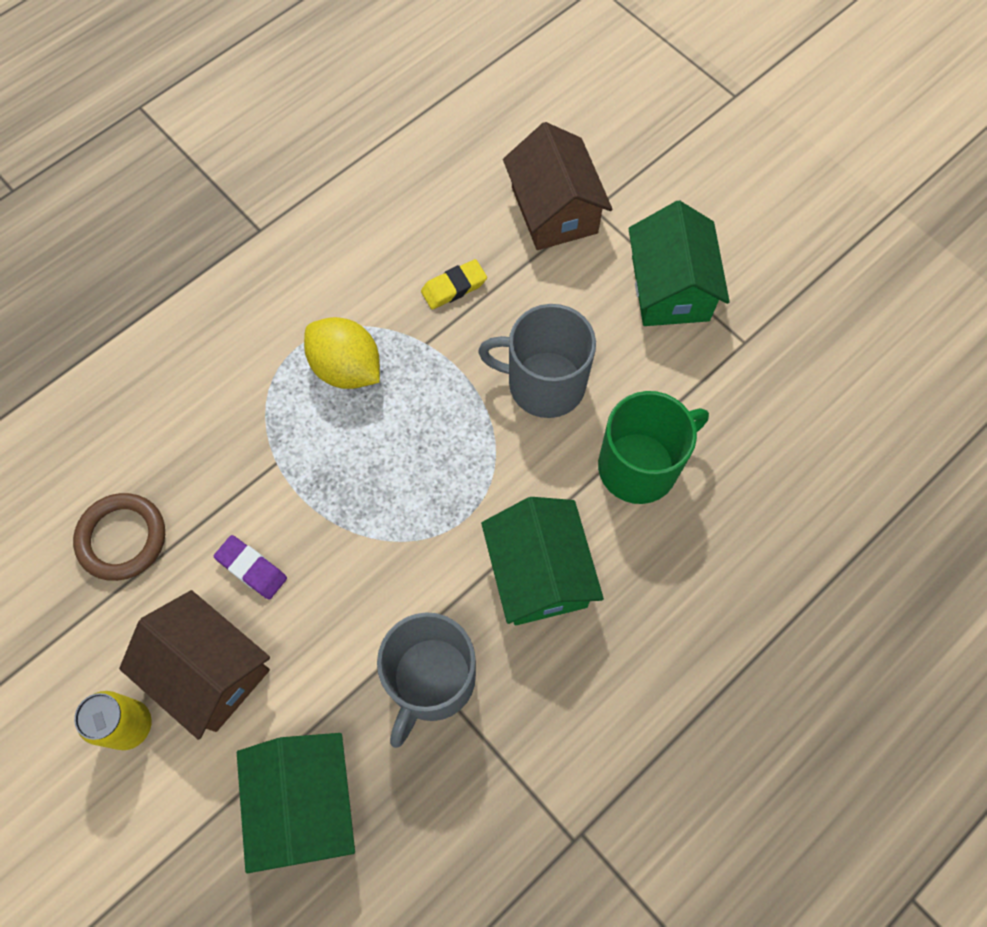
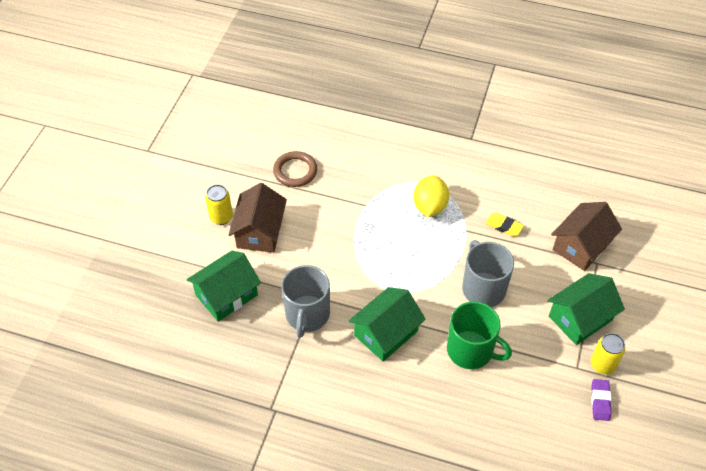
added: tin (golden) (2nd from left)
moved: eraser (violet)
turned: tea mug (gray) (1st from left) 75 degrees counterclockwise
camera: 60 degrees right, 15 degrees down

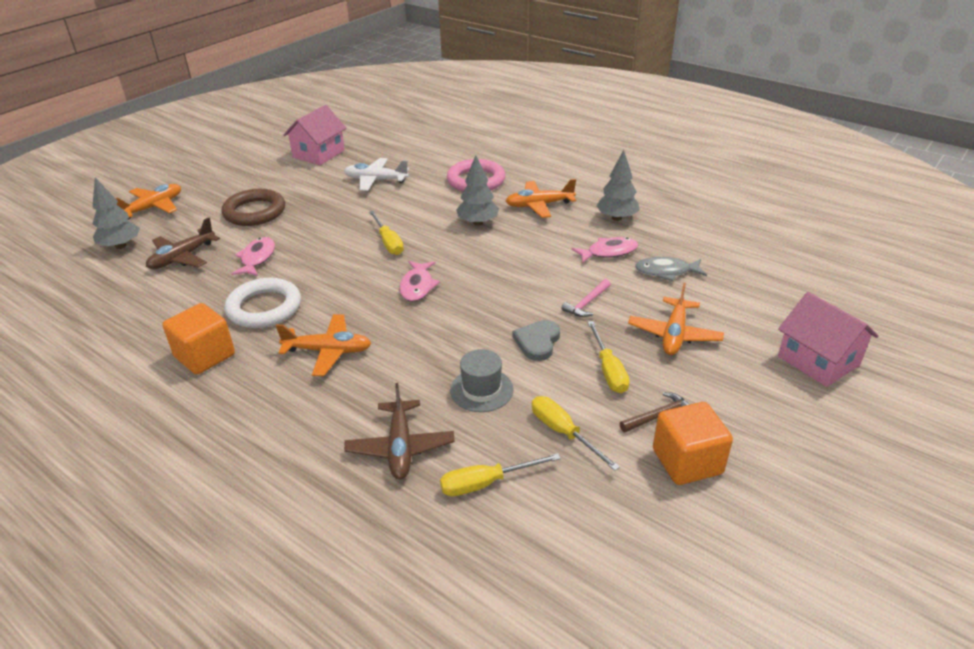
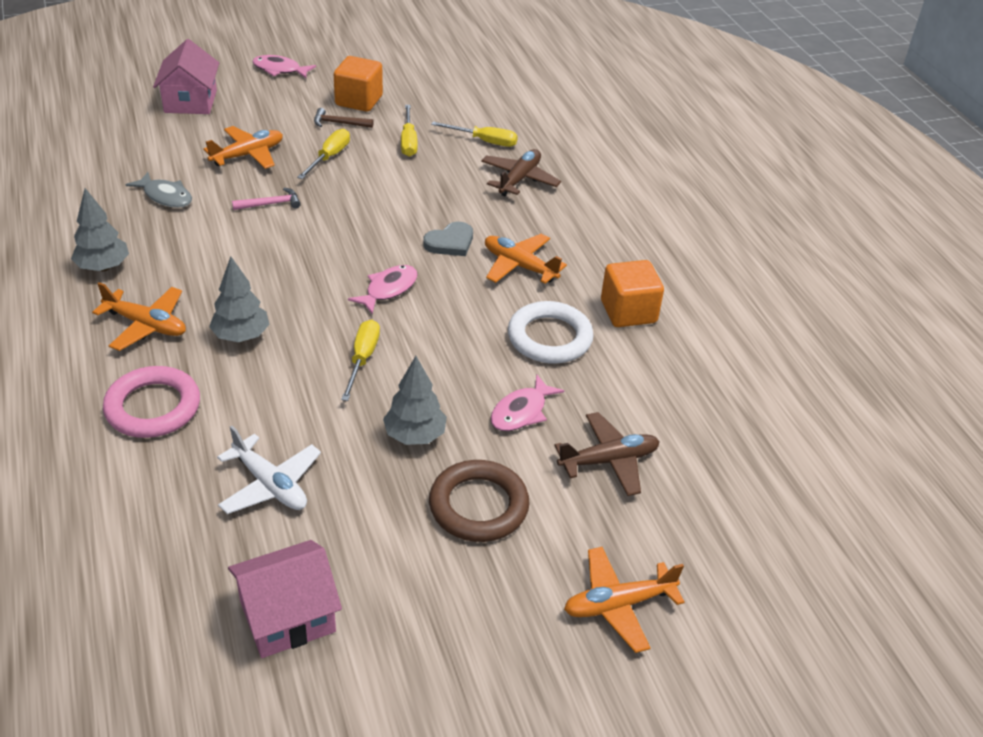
removed: top hat (gray)
moved: tree (gray) (1st from left in the first image) to tree (gray) (3rd from left); fish figure (rosy) (3rd from left in the first image) to fish figure (rosy) (1st from left); heart (gray)
camera: 150 degrees left, 5 degrees up

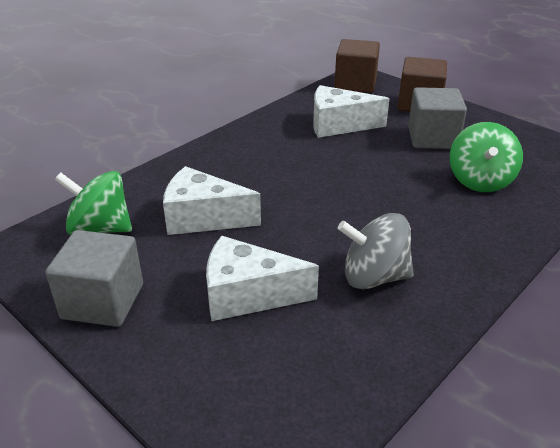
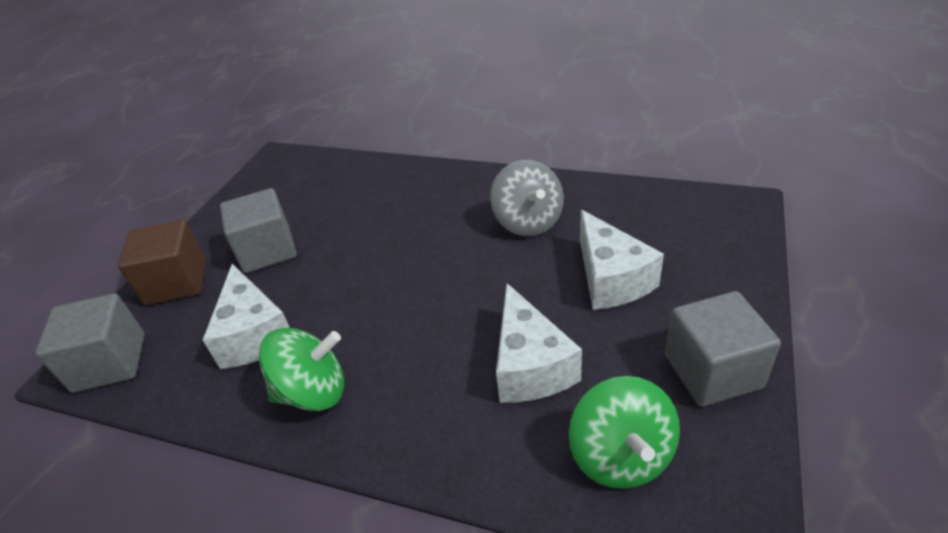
moved: toy top (emerald) (2nd from left in the first image) to toy top (emerald) (1st from left)
recoloured: cube (brown) (1st from left) to cube (gray) (1st from left)
camera: 110 degrees left, 5 degrees up

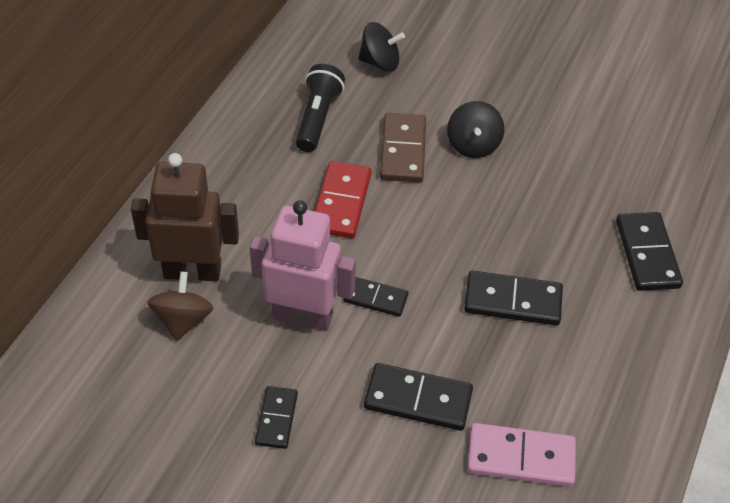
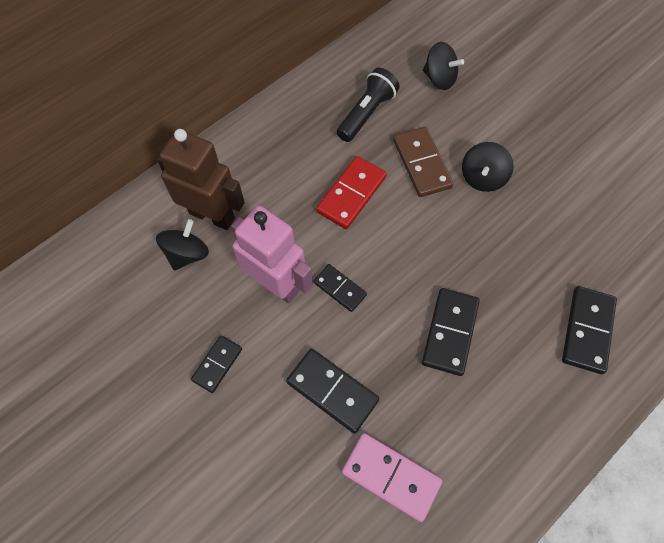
recoloured: toy top (brown) to toy top (ebony) (1st from left)
turned: domino (brown) 45 degrees counterclockwise; domino (ebony) (4th from left) 75 degrees clockwise
camera: 25 degrees right, 15 degrees up

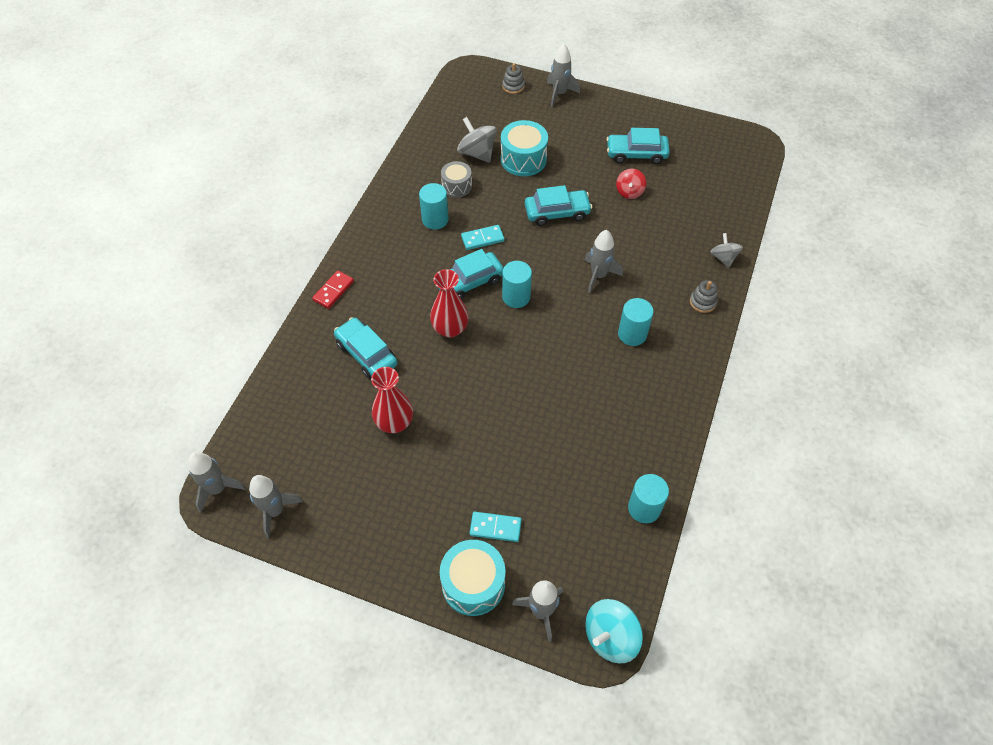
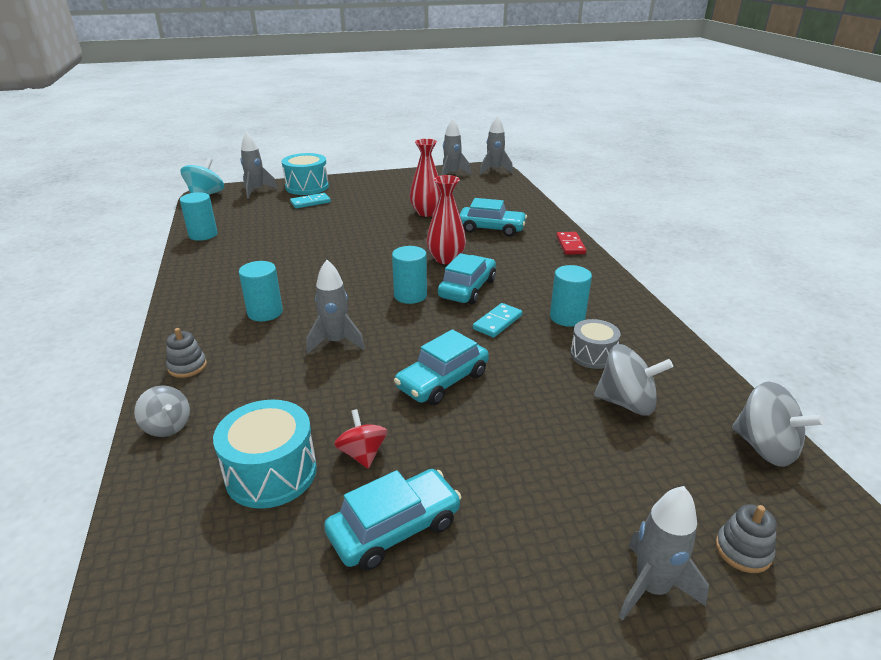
added: toy top (gray) (3rd from left)
moved: drum (aqua) (2nd from left in the first image) to drum (aqua) (1st from left)
camera: 145 degrees right, 25 degrees down

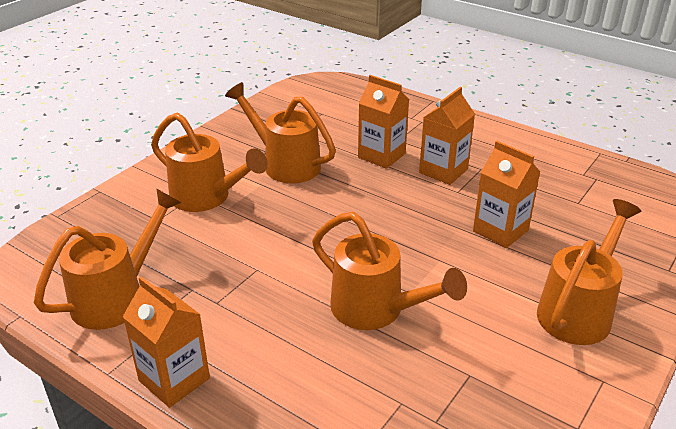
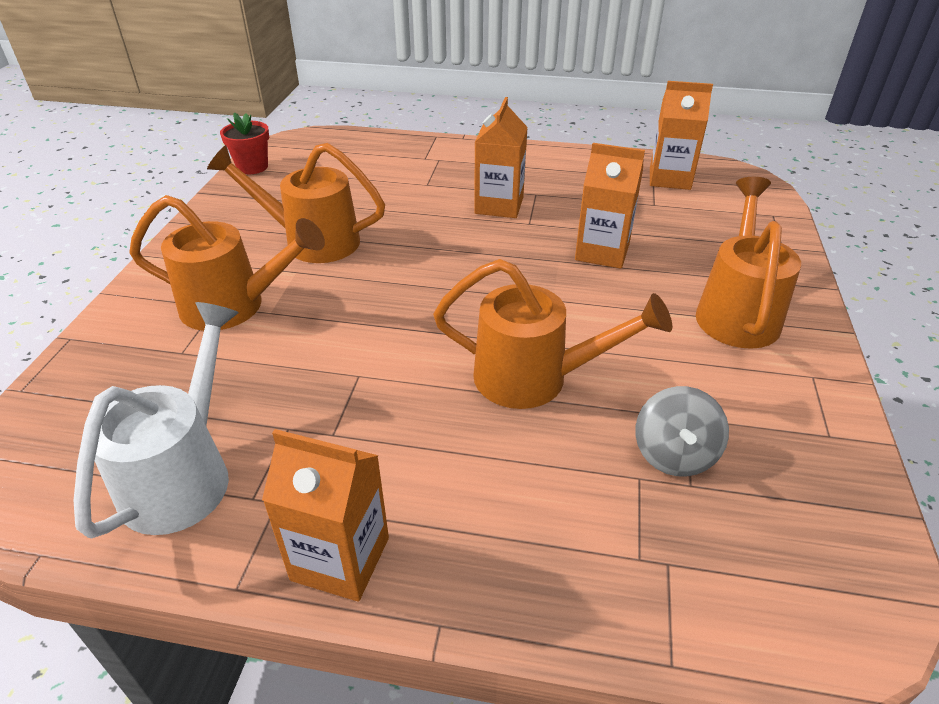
added: plant pot (scarlet); toy top (gray)
moved: juice carton (orange) (2nd from left in the first image) to juice carton (orange) (4th from left)
recoloured: sprinkling can (orange) (1st from left) to sprinkling can (white)
camera: 25 degrees left, 5 degrees up

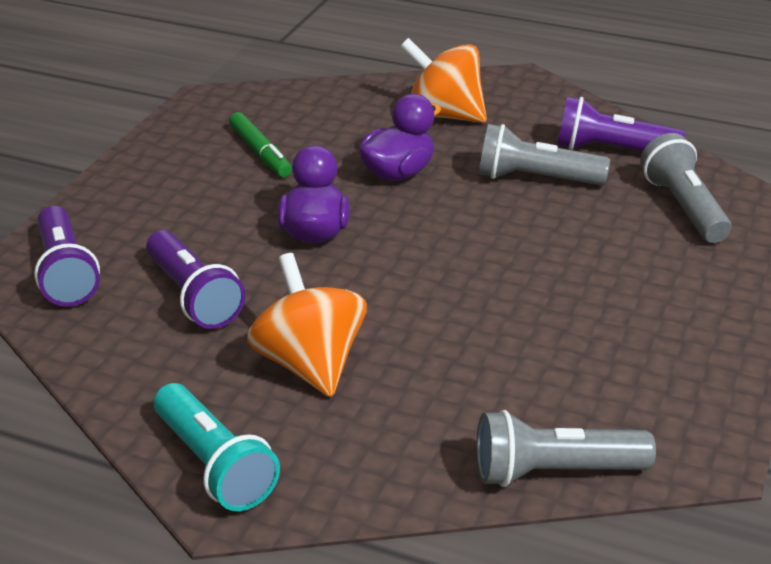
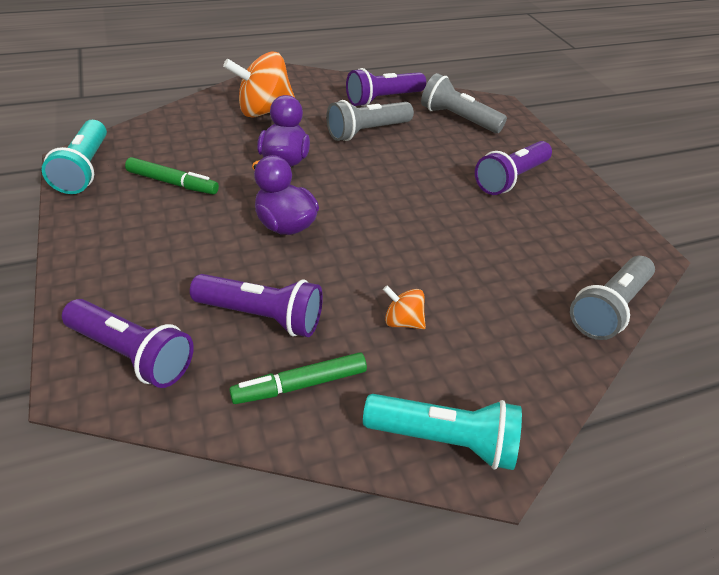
added: torch (aqua) (1st from left); torch (violet) (4th from left); marker pen (emerald) (2nd from left)
resized: toy top (orange) (1st from left in the first image) x0.49
camera: 45 degrees left, 10 degrees up

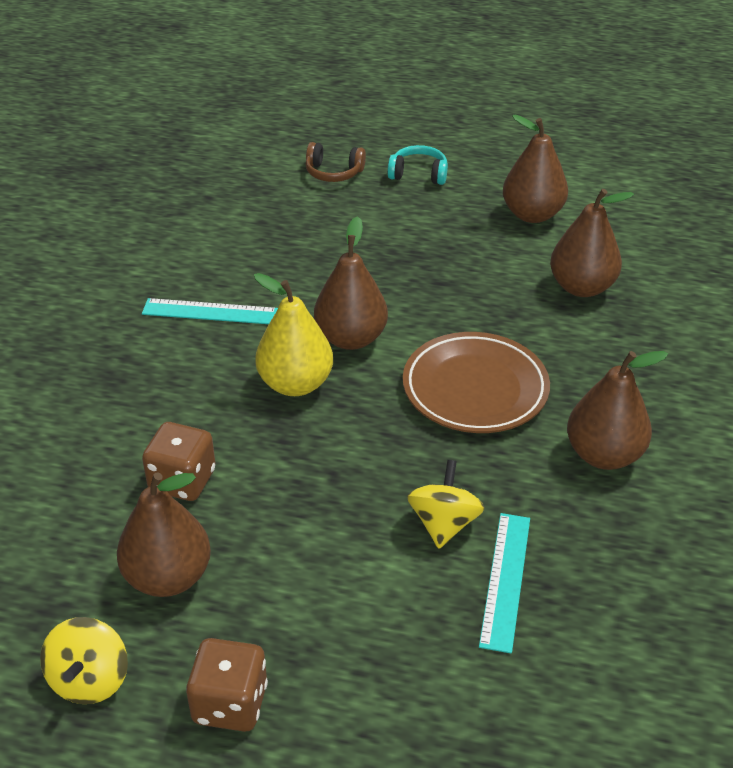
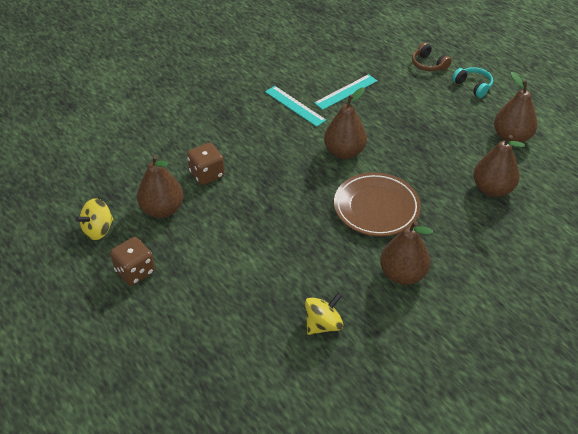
removed: toy pear (golden)
moved: toy top (golden) (2nd from left); straightedge (aqua) (2nd from left)
camera: 40 degrees right, 5 degrees up

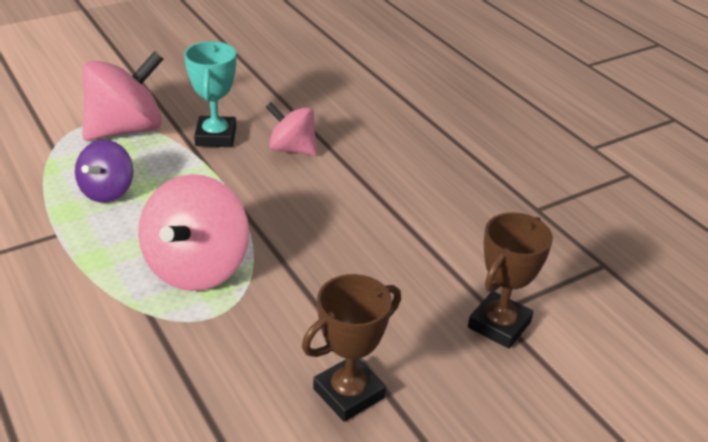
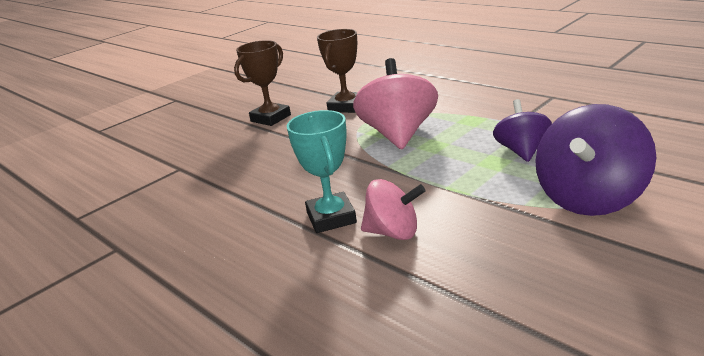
moved: award cup (aqua); award cup (brown) (2nd from left)
recoloured: toy top (rosy) (1st from left) to toy top (violet) (2nd from left)
camera: 170 degrees right, 10 degrees down

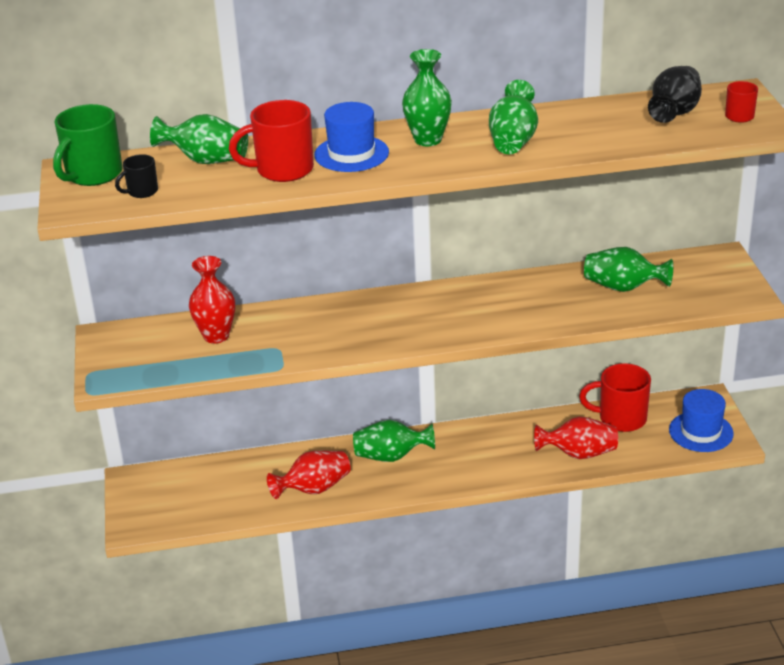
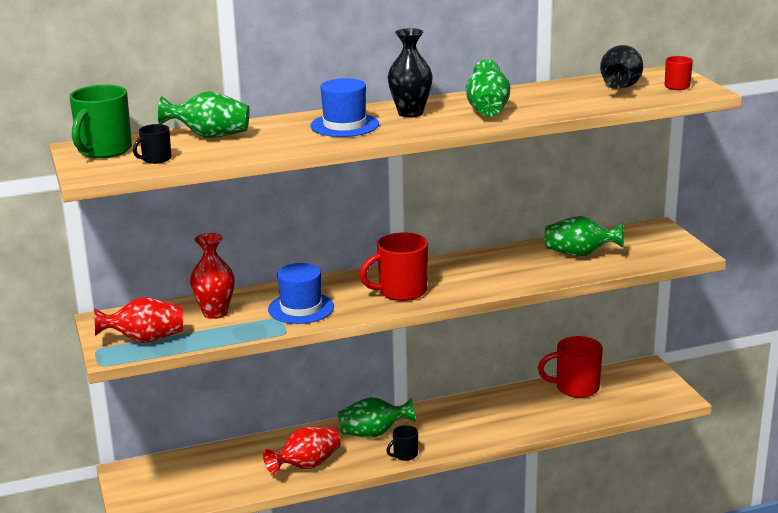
added: tea mug (ebony) (2nd from left)
moved: tea mug (scarlet) (1st from left); top hat (royal blue) (2nd from left in the first image) to top hat (royal blue) (1st from left); flower vase (scarlet) (3rd from left in the first image) to flower vase (scarlet) (1st from left)
recoloured: flower vase (emerald) (3rd from left) to flower vase (ebony) (1st from left)
camera: 10 degrees left, 10 degrees down

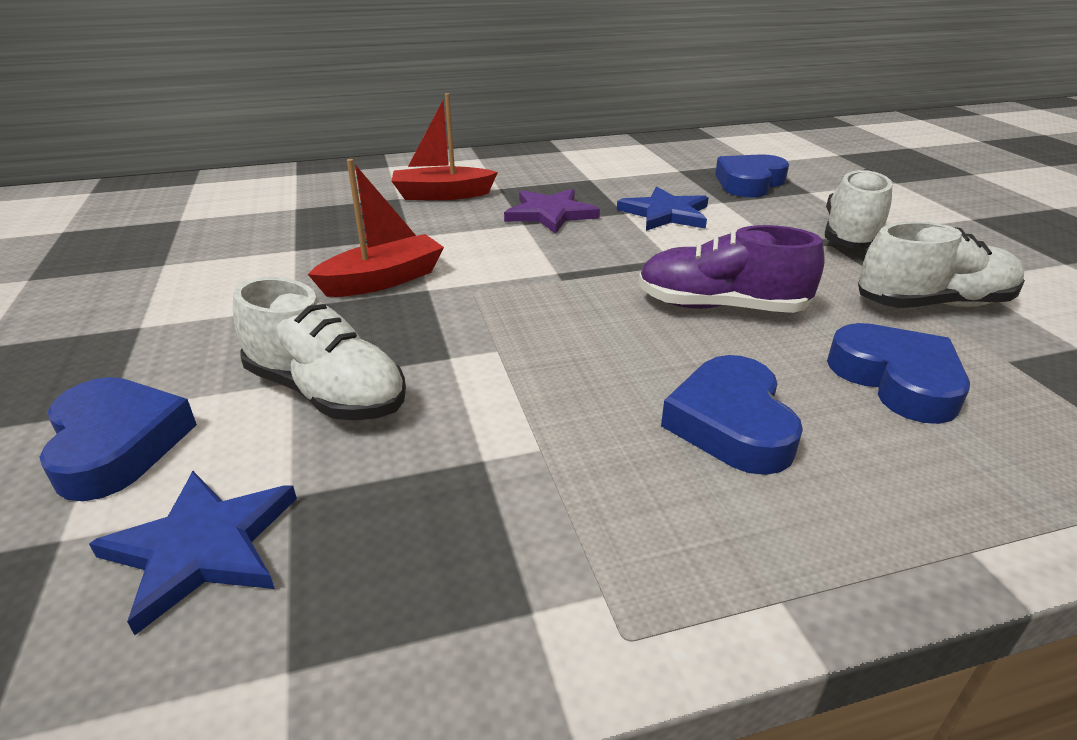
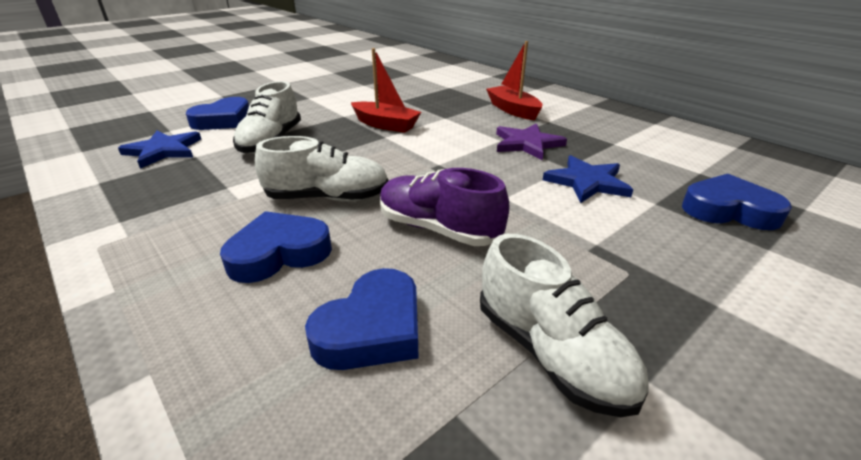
moved: sneaker (white) (2nd from left)
turned: sneaker (violet) 45 degrees counterclockwise
camera: 65 degrees right, 0 degrees up

